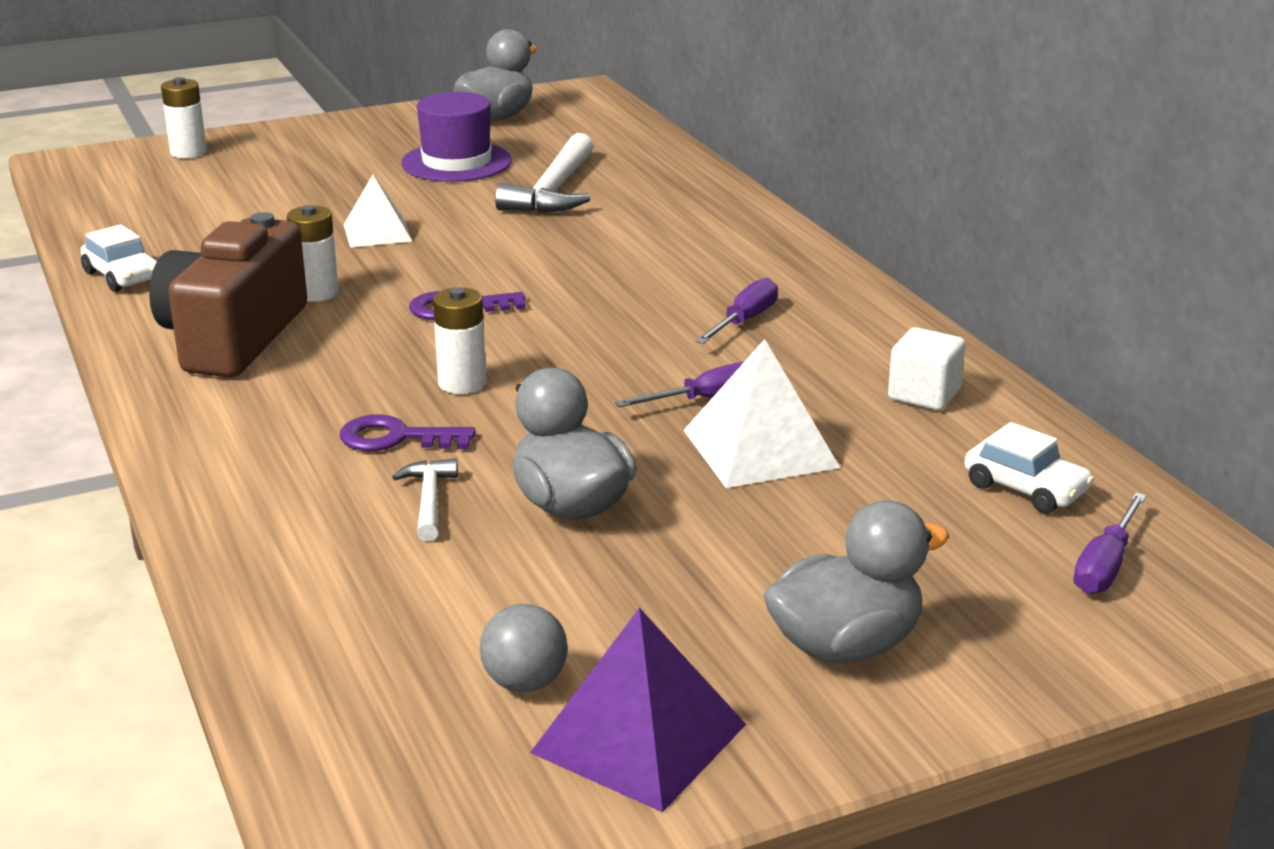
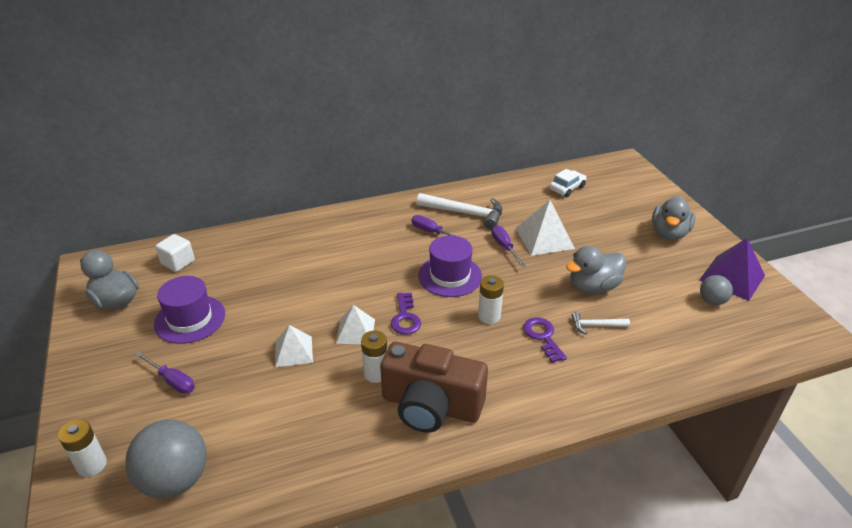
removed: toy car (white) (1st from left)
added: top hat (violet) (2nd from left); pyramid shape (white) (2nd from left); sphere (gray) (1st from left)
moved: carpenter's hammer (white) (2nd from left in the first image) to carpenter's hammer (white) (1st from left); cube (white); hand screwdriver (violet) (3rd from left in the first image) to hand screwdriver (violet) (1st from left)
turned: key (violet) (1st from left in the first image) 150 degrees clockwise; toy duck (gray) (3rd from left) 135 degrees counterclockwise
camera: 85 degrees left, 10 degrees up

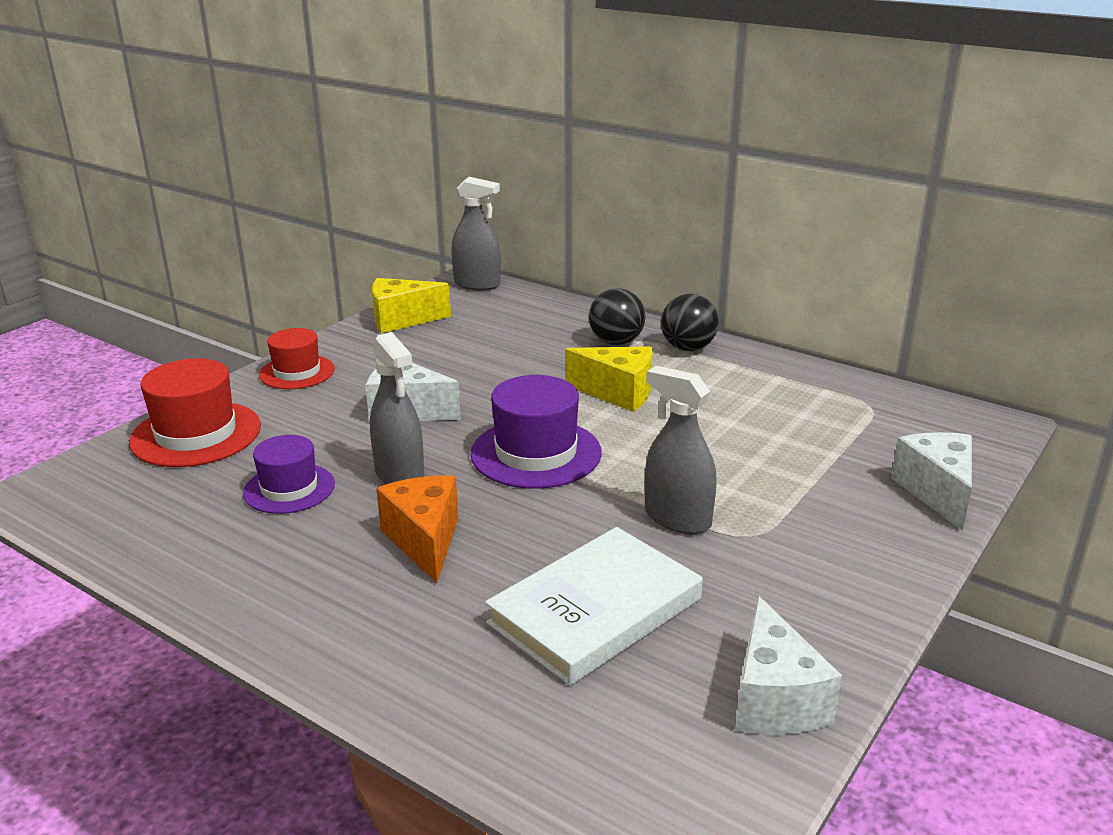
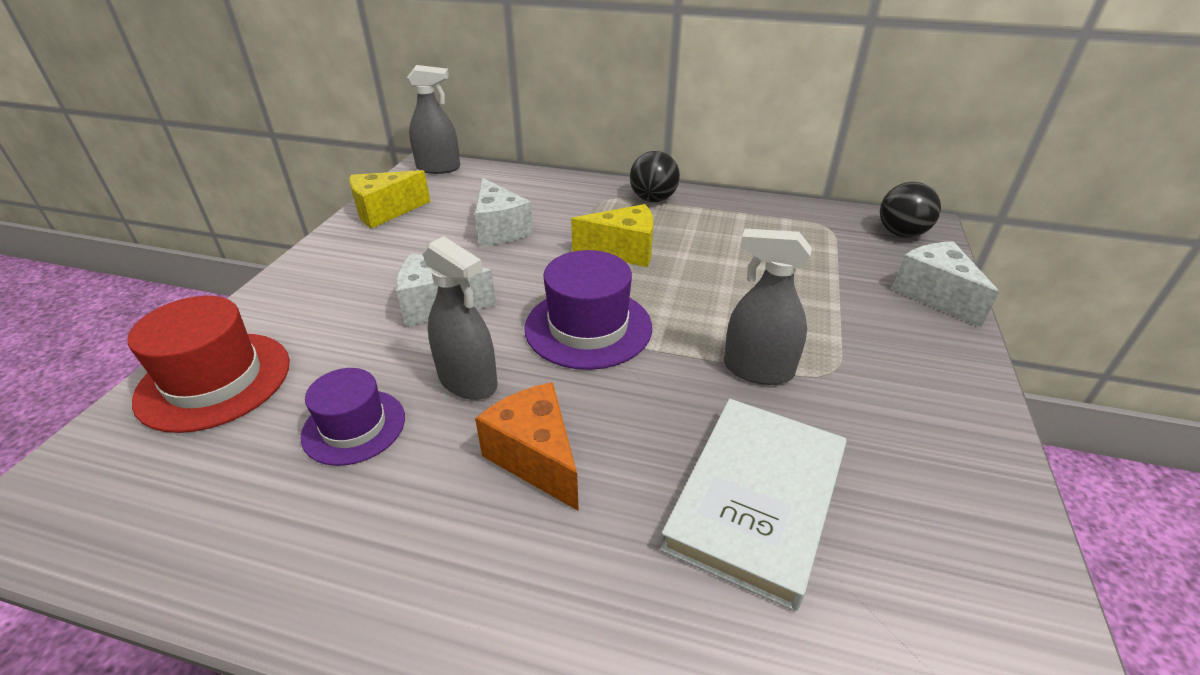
removed: top hat (scarlet) (2nd from left)
moved: sphere (ebony) (1st from left in the first image) to sphere (ebony) (2nd from left); cheese (white) (2nd from left)
camera: 20 degrees left, 10 degrees up

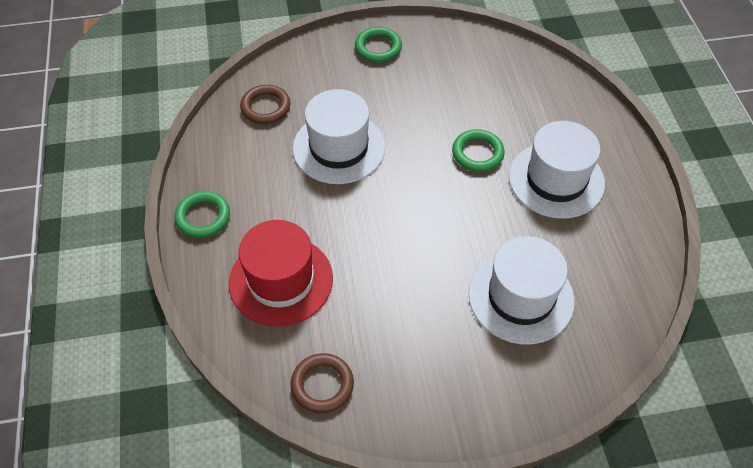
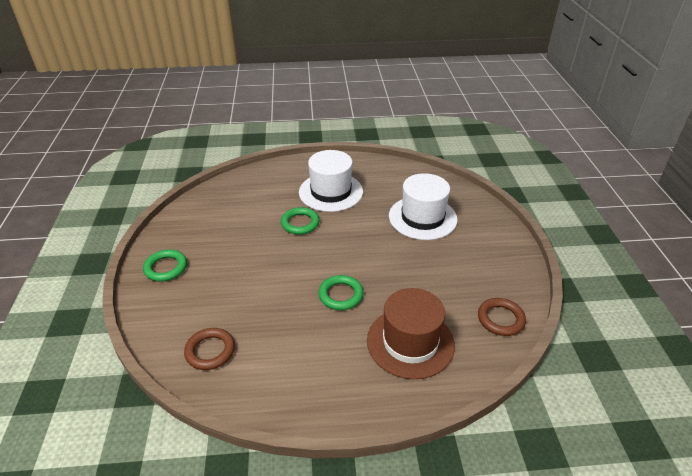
removed: top hat (white) (1st from left)
moved: torus (emerald) (1st from left in the first image) to torus (emerald) (3rd from left)
recoloured: top hat (scarlet) to top hat (brown)
camera: 85 degrees left, 15 degrees down

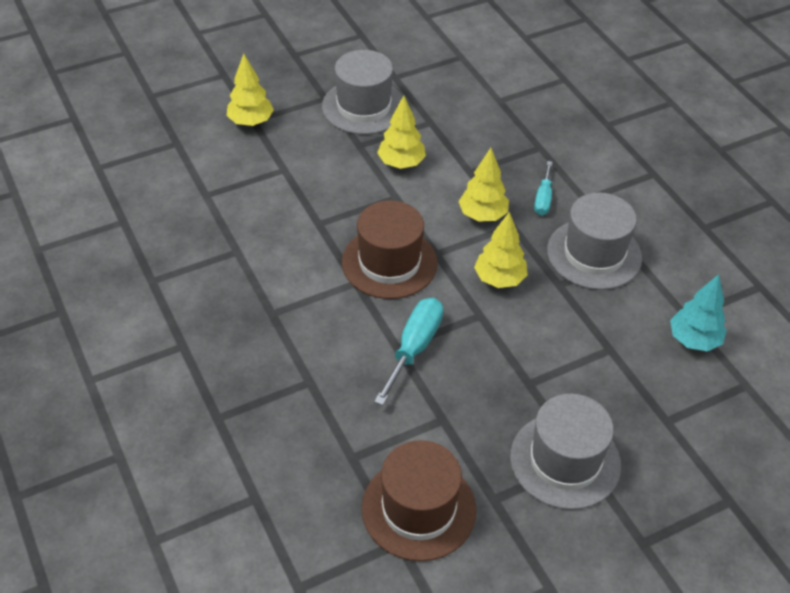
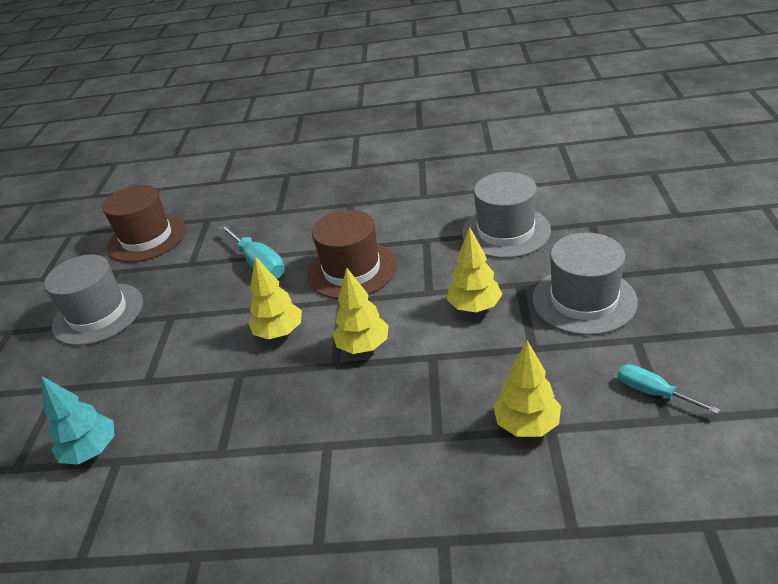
moved: tree (golden) (1st from left in the first image) to tree (golden) (4th from left); hand screwdriver (aqua) (2nd from left); top hat (gray) (3rd from left in the first image) to top hat (gray) (2nd from left)
camera: 125 degrees right, 10 degrees down

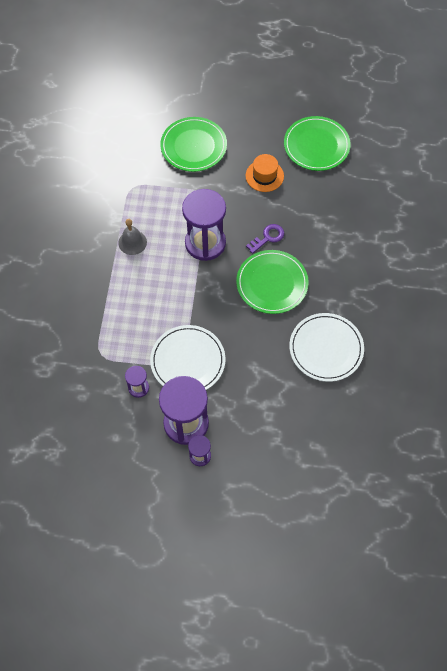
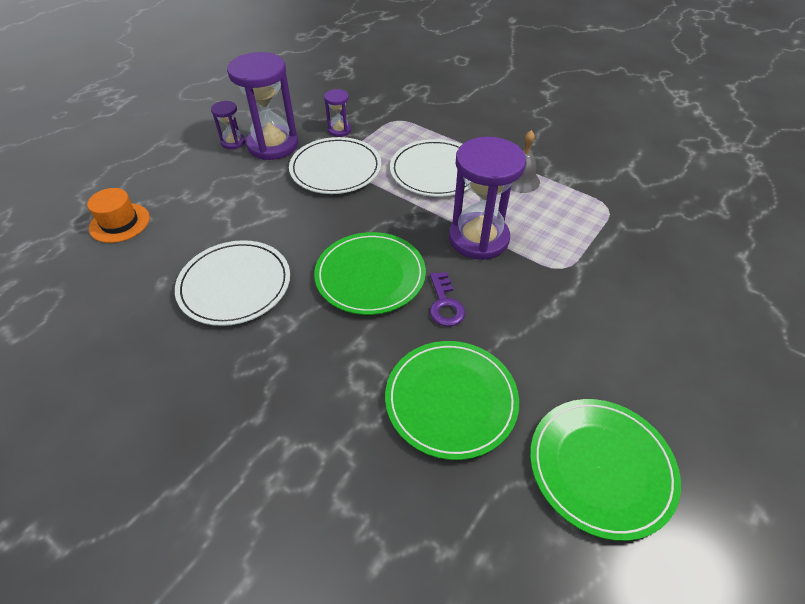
added: plate (white) (3rd from left)
moved: plate (emerald) (1st from left in the first image) to plate (emerald) (2nd from left); top hat (orange)
camera: 120 degrees right, 15 degrees down

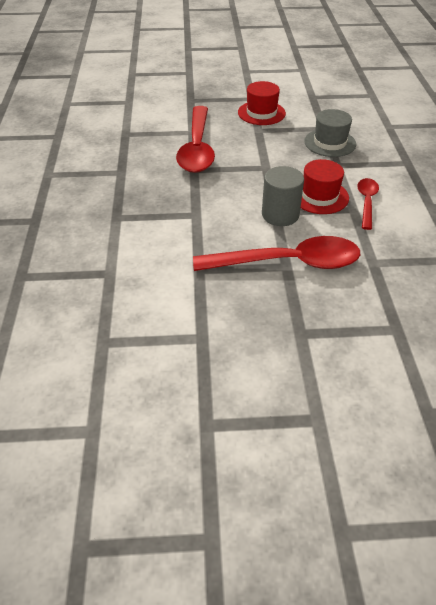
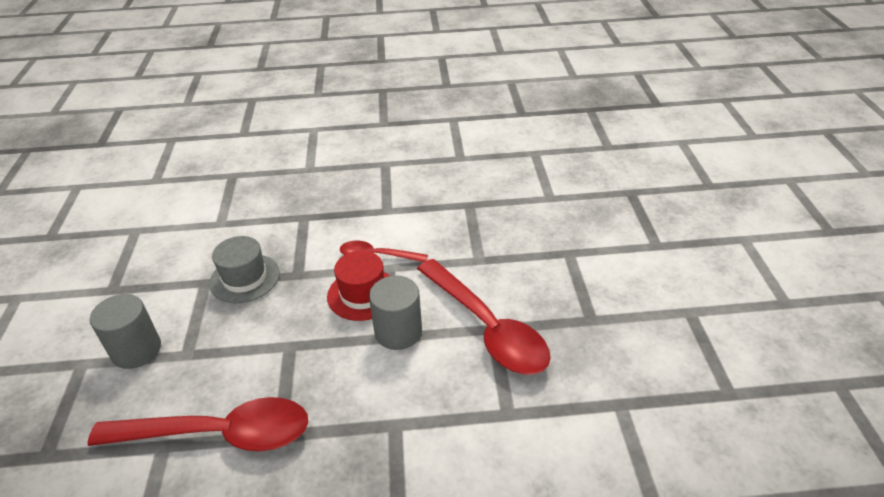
replaced: top hat (scarlet) (1st from left) to cylinder shape (gray) (1st from left)
turned: spoon (scarlet) (2nd from left in the first image) 150 degrees clockwise
camera: 90 degrees left, 5 degrees down

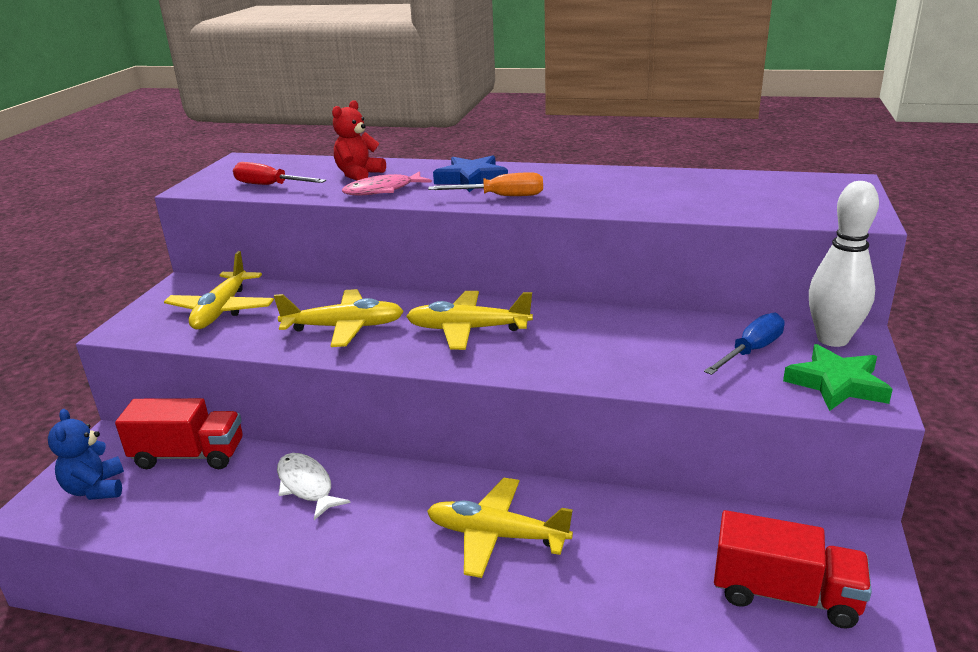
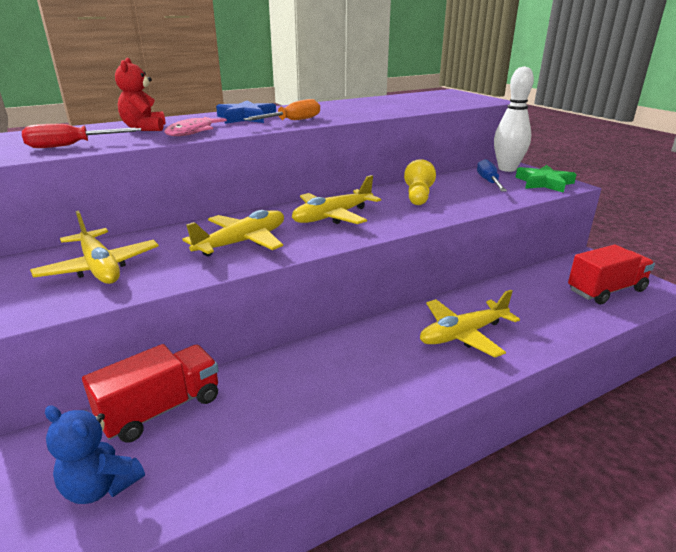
removed: fish figure (white)
added: pawn (golden)
camera: 45 degrees left, 0 degrees up

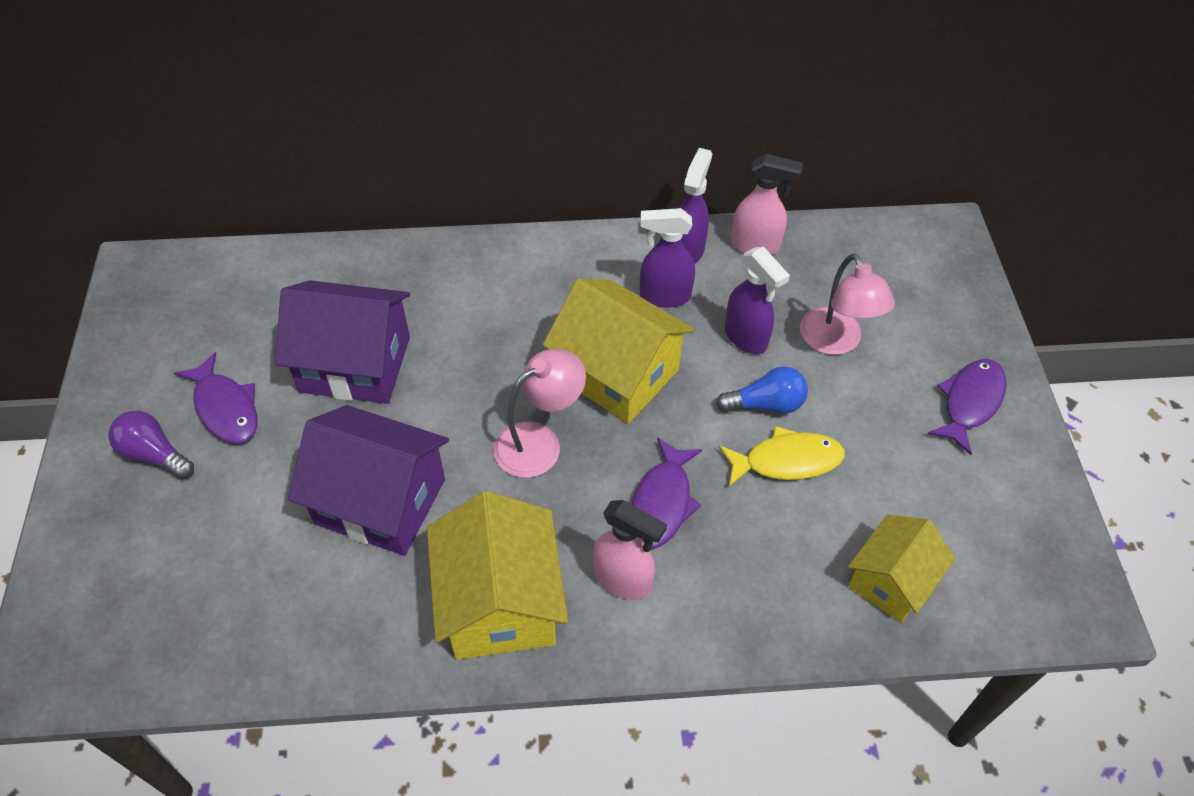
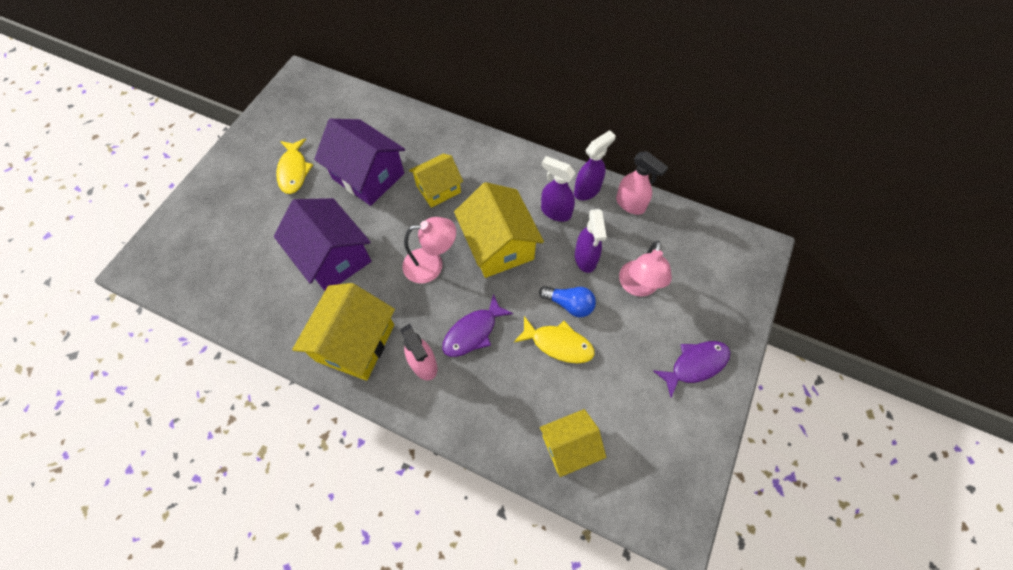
removed: light bulb (violet)
added: house (golden) (2nd from left)
recoloured: fish figure (violet) (1st from left) to fish figure (golden) (1st from left)
camera: 30 degrees right, 10 degrees up

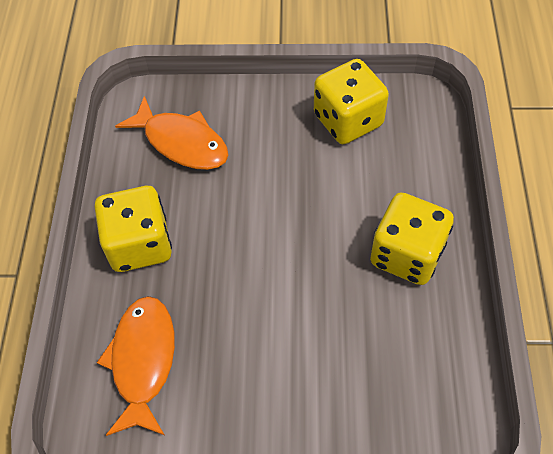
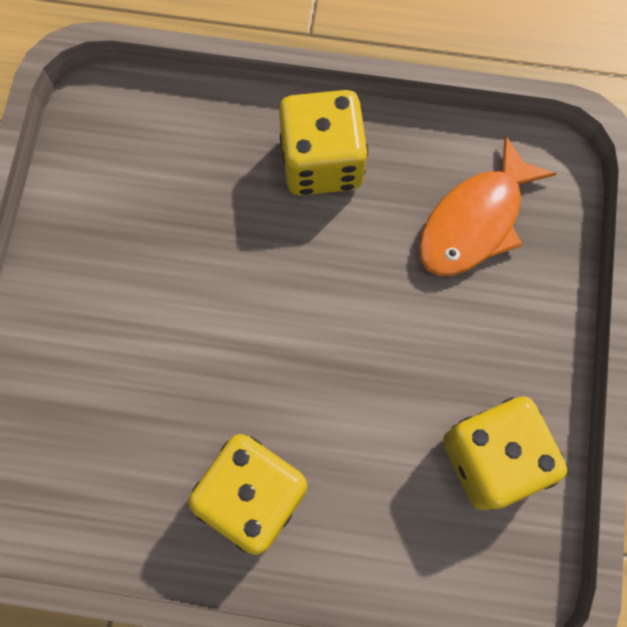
removed: fish figure (orange) (1st from left)
camera: 95 degrees right, 15 degrees up

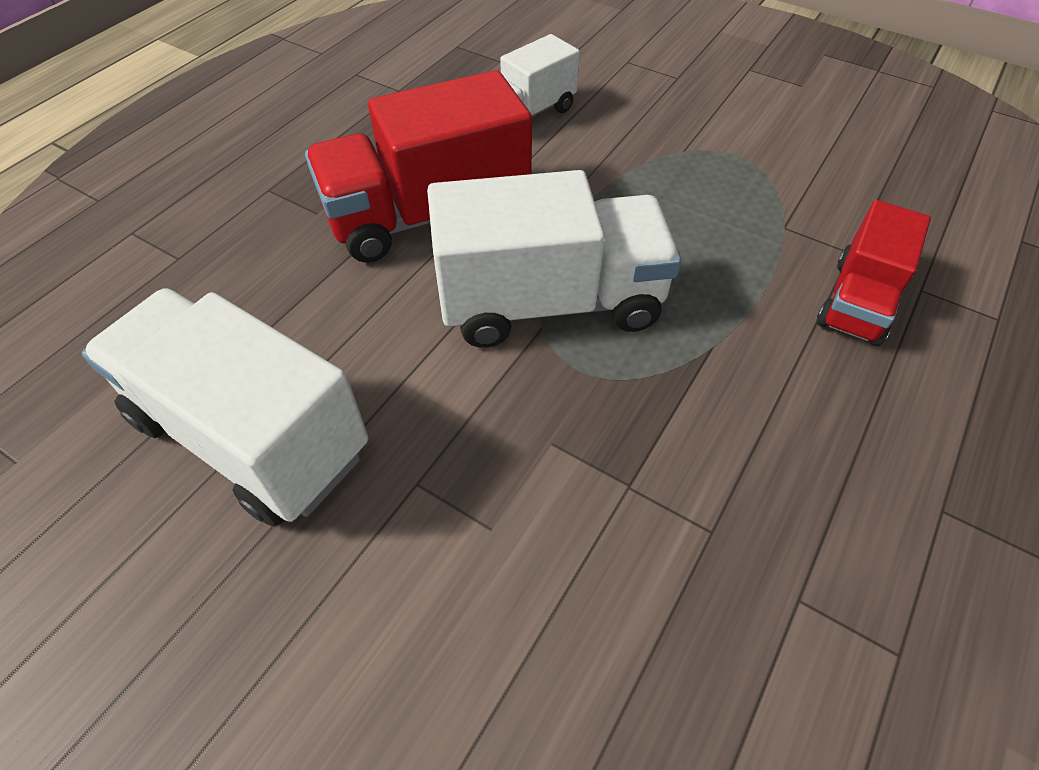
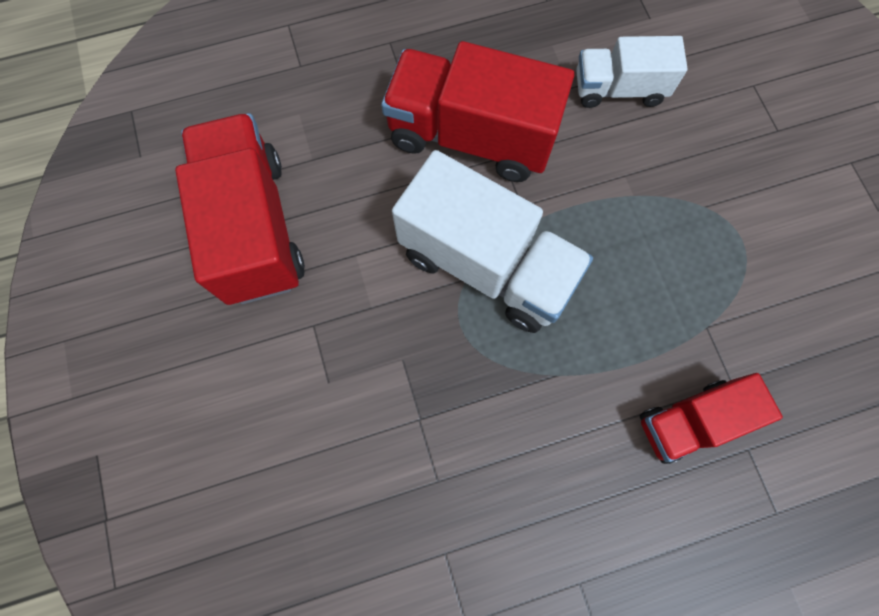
recoloured: lorry (white) (1st from left) to lorry (scarlet) (1st from left)
camera: 40 degrees right, 20 degrees up

